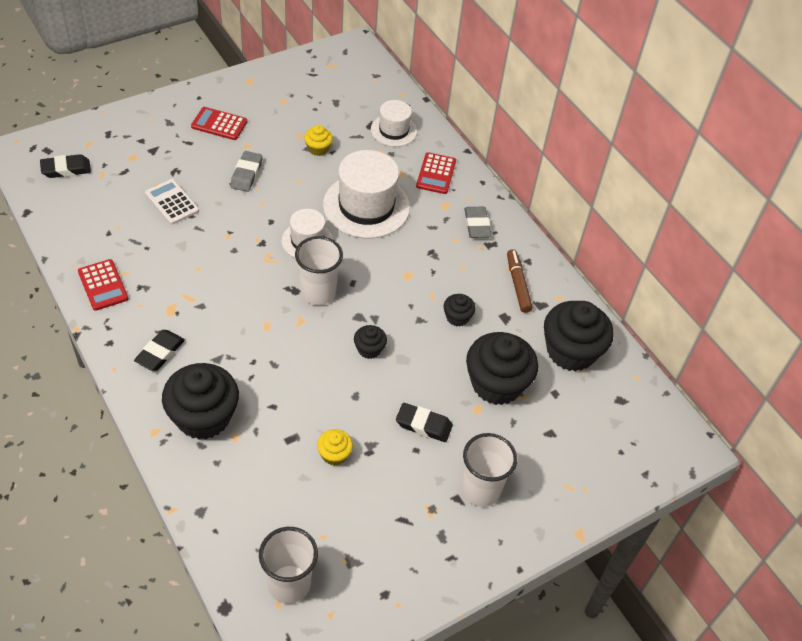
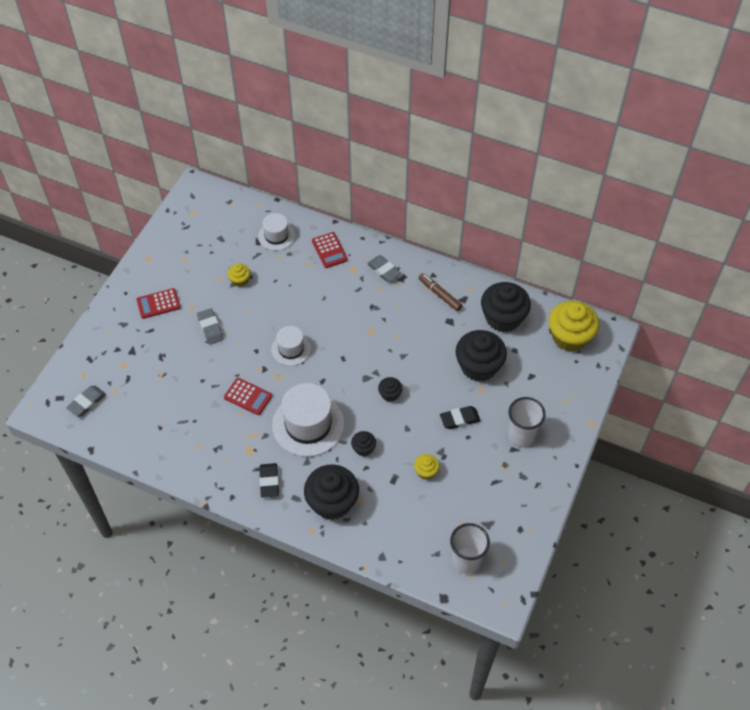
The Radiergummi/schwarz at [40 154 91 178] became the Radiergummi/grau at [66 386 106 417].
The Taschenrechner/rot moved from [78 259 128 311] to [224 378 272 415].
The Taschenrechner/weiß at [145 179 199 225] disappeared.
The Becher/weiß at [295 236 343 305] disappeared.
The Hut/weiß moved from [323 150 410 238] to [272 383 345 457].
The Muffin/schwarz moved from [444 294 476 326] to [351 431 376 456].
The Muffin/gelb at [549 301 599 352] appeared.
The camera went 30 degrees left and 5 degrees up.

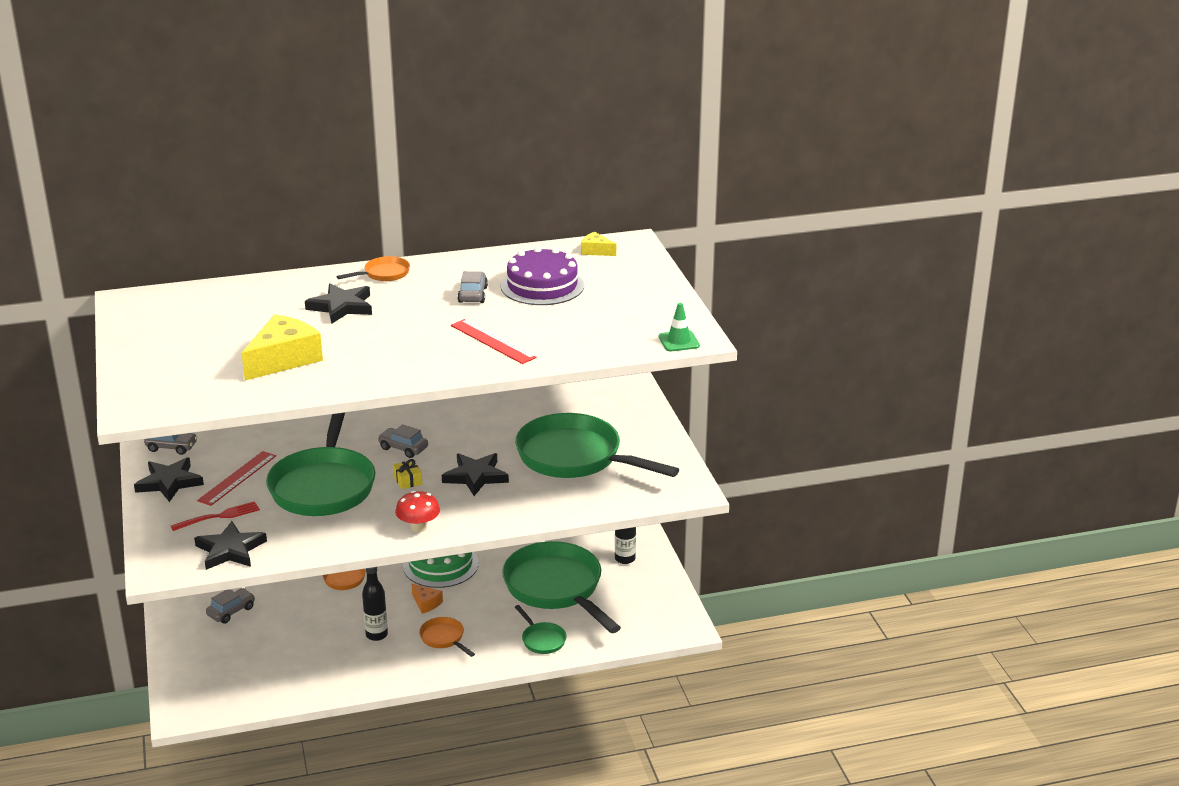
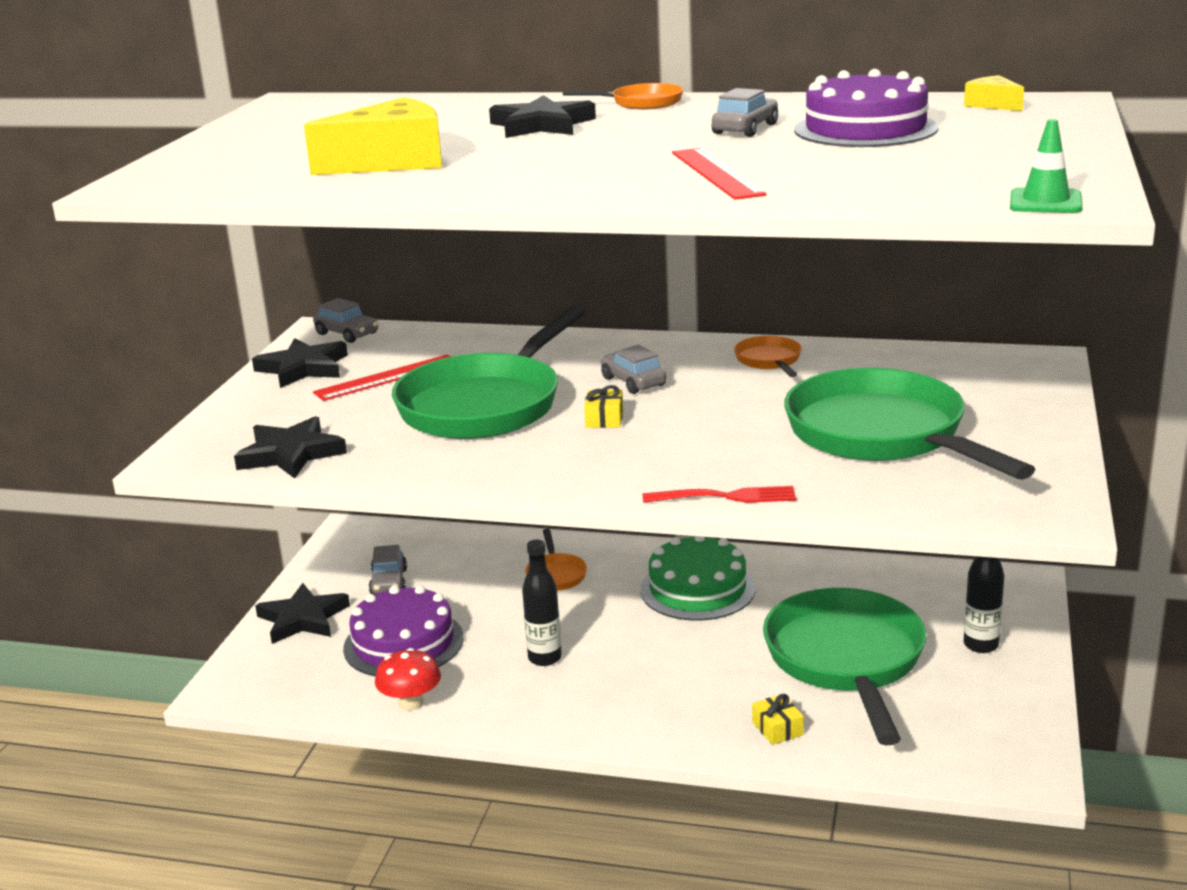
The Gabel/rot moved from [171 501 260 531] to [643 486 796 503].
The Auto/grau at [206 588 255 624] turned 105 degrees clockwise.
The Pilz/rot moved from [395 491 440 532] to [375 648 441 711].
The Käse/orange at [412 584 443 614] disappeared.
The Pfanne/orange moved from [419 617 475 657] to [734 336 802 377].
The Stern/schwarz moved from [442 453 509 496] to [255 583 350 644].
The Pfanne/grün at [515 605 566 654] was replaced by the Geschenk/gelb at [752 694 804 745].
The Kuchen/lila at [343 585 464 676] appeared.
The camera went 30 degrees right and 5 degrees down.

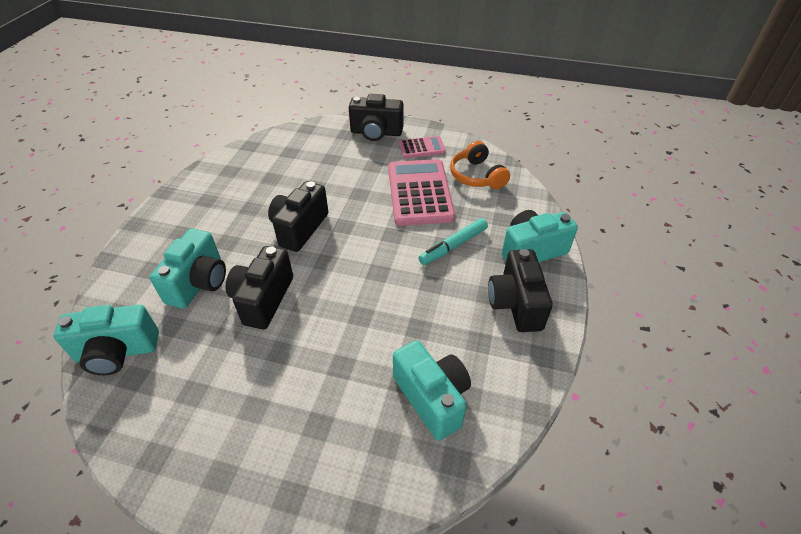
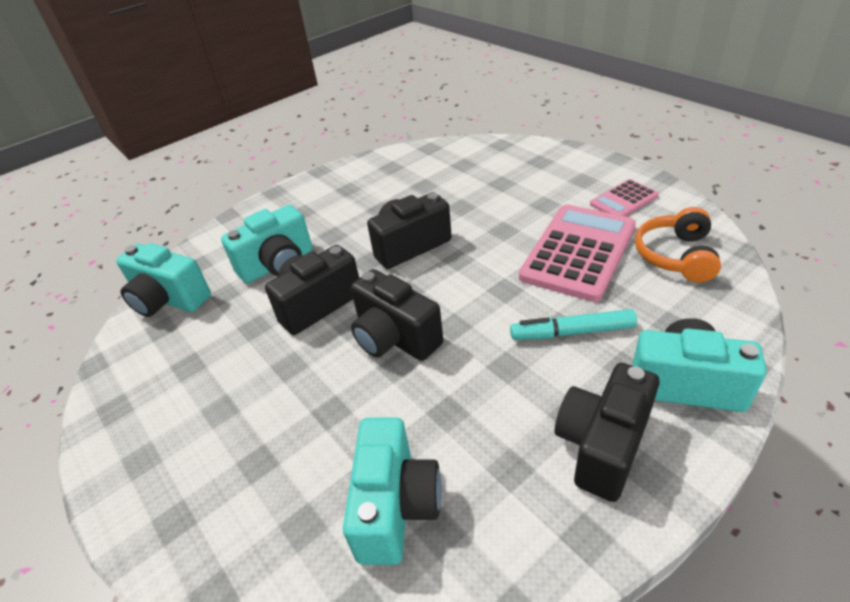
The Kamera/schwarz moved from [349 94 404 141] to [351 269 443 361].
The Taschenrechner/rosa at [399 136 446 159] turned 120 degrees clockwise.
The camera went 40 degrees right and 5 degrees down.

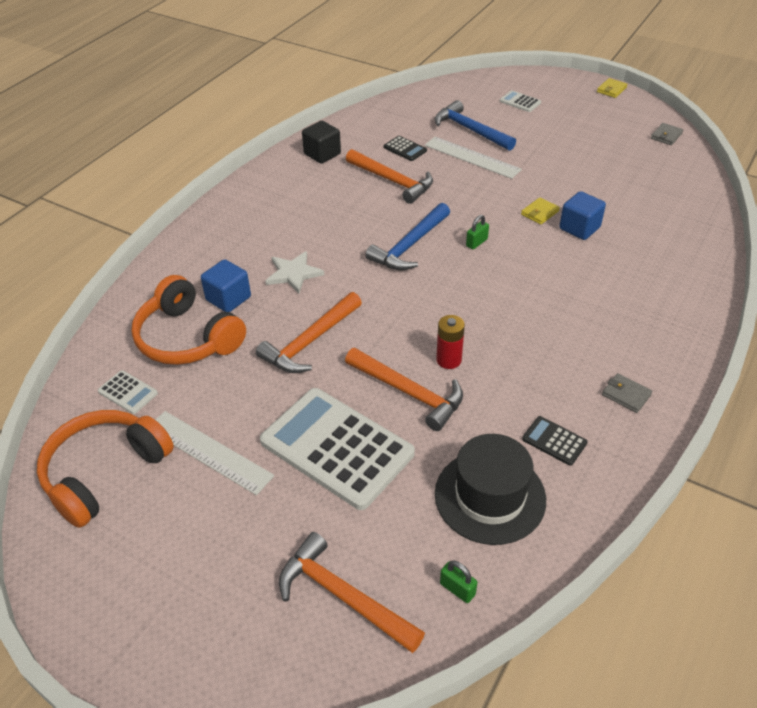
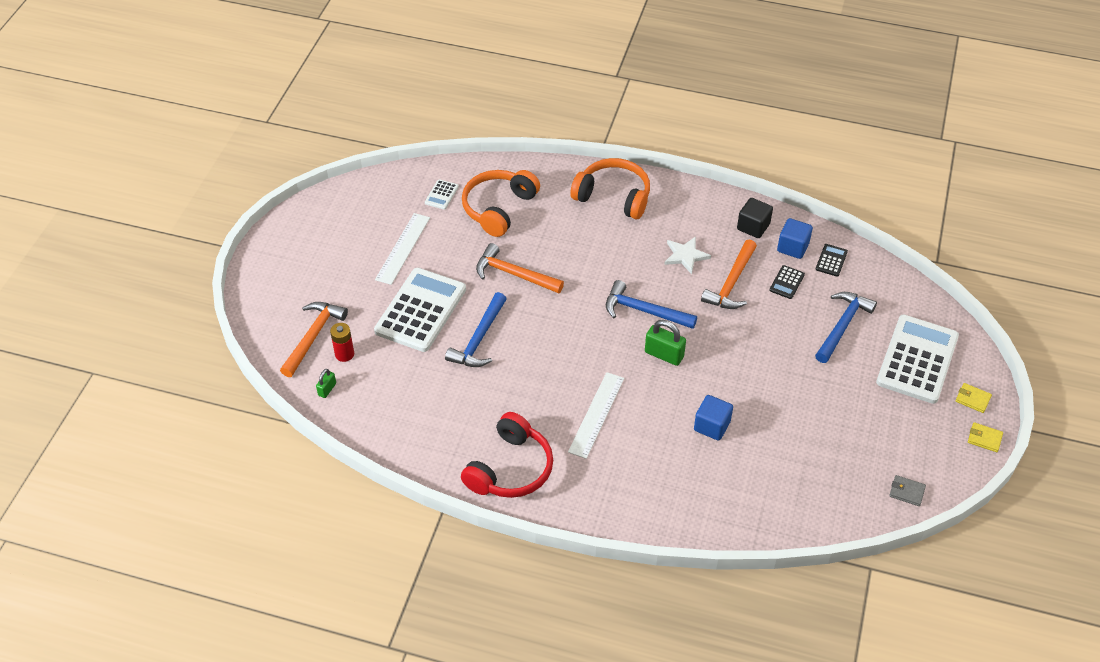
The Kopfhörer/orange moved from [37 410 174 528] to [570 158 650 219].
The Kubus/blau moved from [201 259 251 312] to [777 218 813 259].
The Stern/weiß moved from [265 251 324 293] to [664 237 711 274].
The Hammer/orange at [345 348 463 431] became the Hammer/blau at [445 292 507 367].
The Lineal/weiß moved from [425 137 522 179] to [568 372 624 459].
The Hut/schwarz at [435 434 546 545] disappeared.
The Batterie/rot moved from [436 315 465 369] to [330 323 354 362].
The Vorhängeschloss/grün at [466 215 489 249] changed to 1.76 times the size.
The Taschenrechner/weiß at [500 90 541 112] changed to 2.42 times the size.
The Geldbörse/gelb moved from [521 197 560 225] to [956 383 992 413].
The Taschenrechner/schwarz moved from [522 416 588 466] to [816 244 848 277].
The Geldbörse/grau at [602 373 652 413] was replaced by the Kopfhörer/rot at [461 412 553 498].
The camera went 75 degrees right and 5 degrees up.

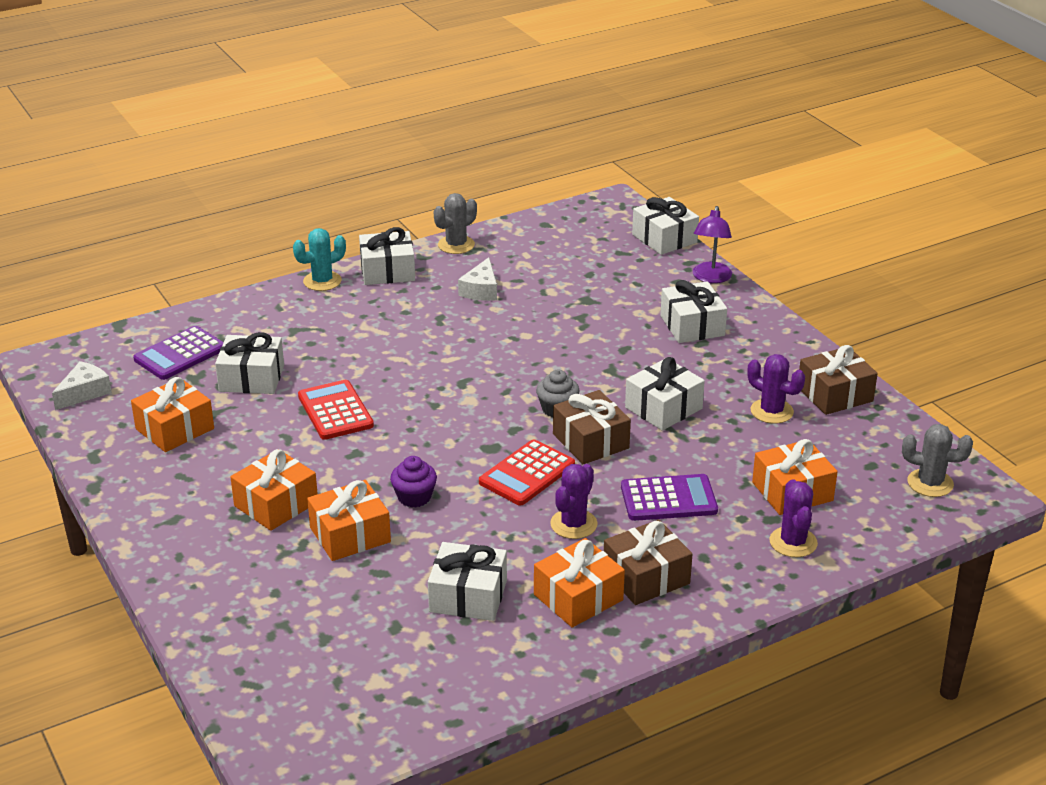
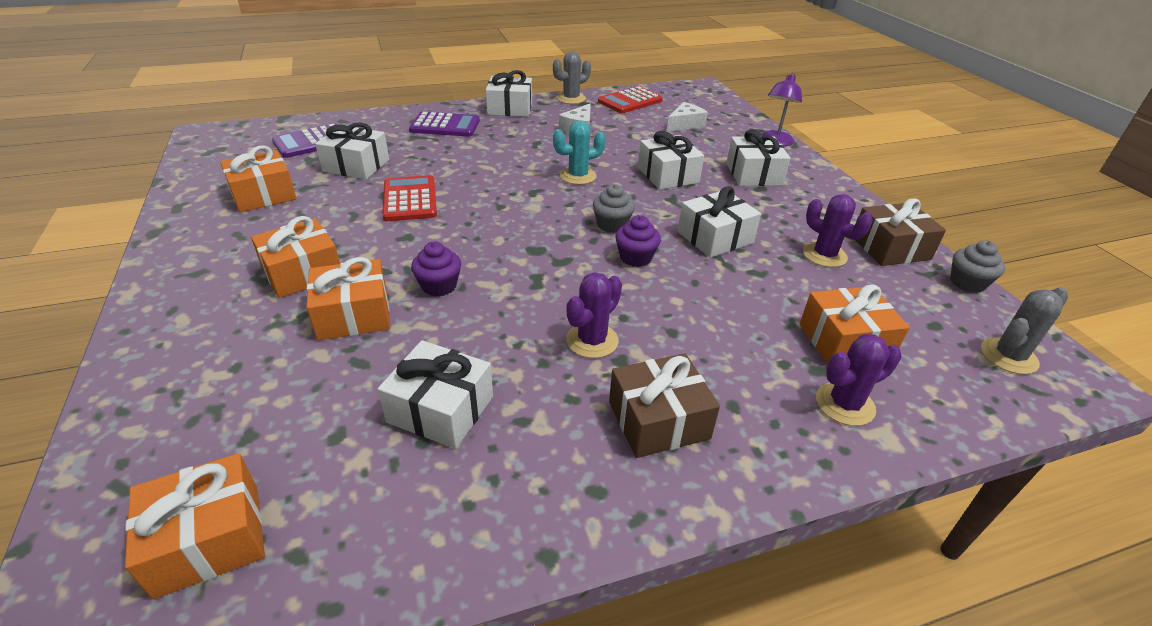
The Käse/weiß moved from [52 361 112 410] to [667 102 708 132].
The Kaktus/türkis moved from [293 228 346 291] to [553 121 606 185].
The Taschenrechner/rot moved from [479 439 575 506] to [598 86 663 113].
The Geschenk/orange moved from [534 538 625 628] to [125 453 265 599].
The Geschenk/braun at [553 390 631 464] was replaced by the Muffin/lila at [615 215 661 267].
The Taschenrechner/lila moved from [621 474 718 521] to [409 112 480 137].
The Geschenk/weiß moved from [632 197 699 255] to [638 131 704 190].
The Kaktus/lila at [770 479 818 557] turned 60 degrees clockwise.
The Kaktus/grau at [902 424 973 497] turned 60 degrees counterclockwise.
The Muffin/grau at [950 240 1005 293] appeared.
The camera went 10 degrees right and 5 degrees up.

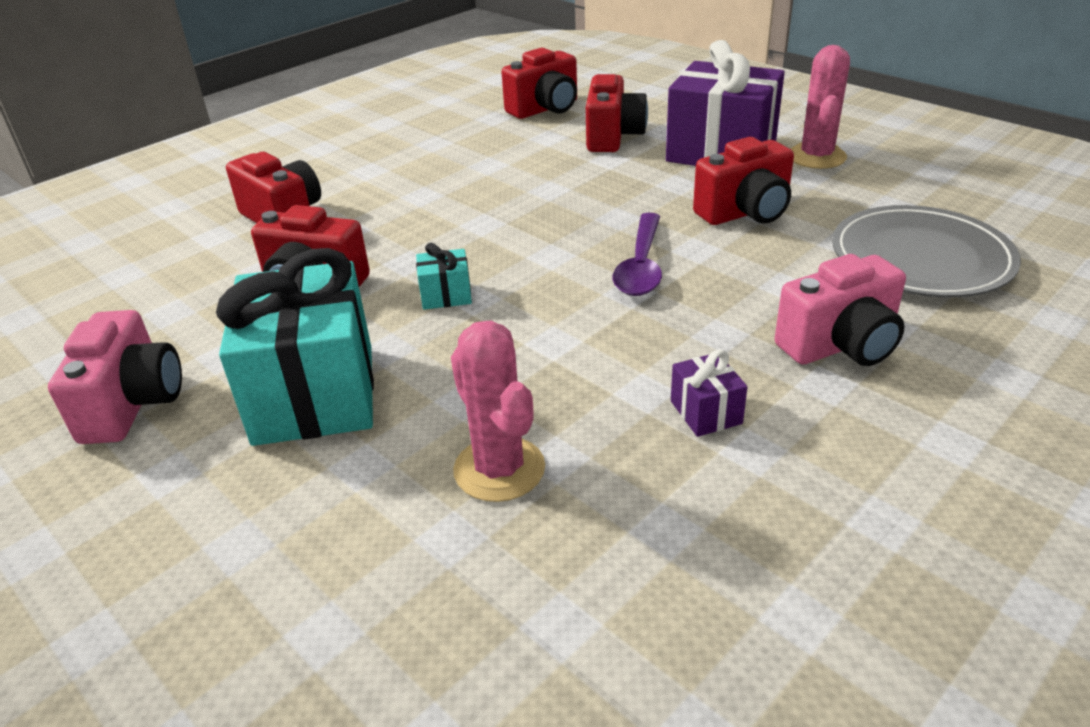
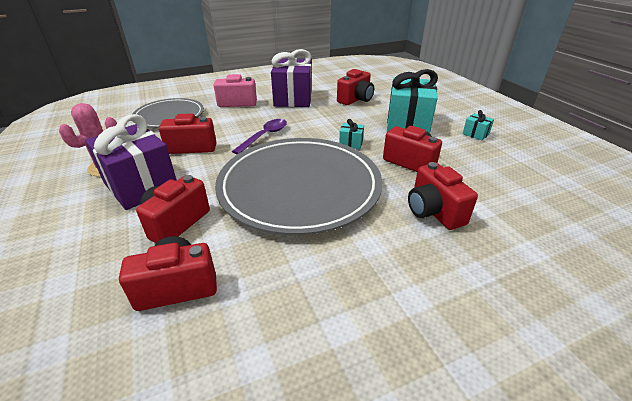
The Kamera/rosa at [48 310 182 444] was replaced by the Geschenk/türkis at [462 110 494 140].
The Kaktus/rosa at [451 321 545 502] was replaced by the Kamera/rot at [337 69 374 105].
The Geschenk/lila at [671 349 747 437] changed to 2.39 times the size.
The Teller/grau at [215 138 382 235] appeared.
The camera went 160 degrees left and 0 degrees up.

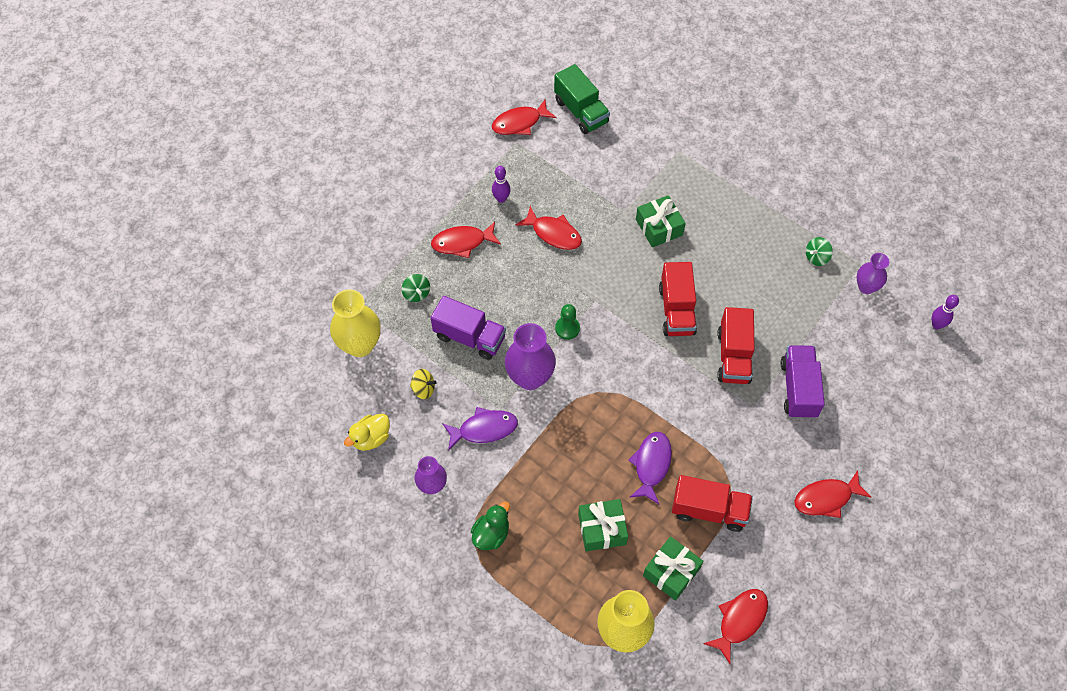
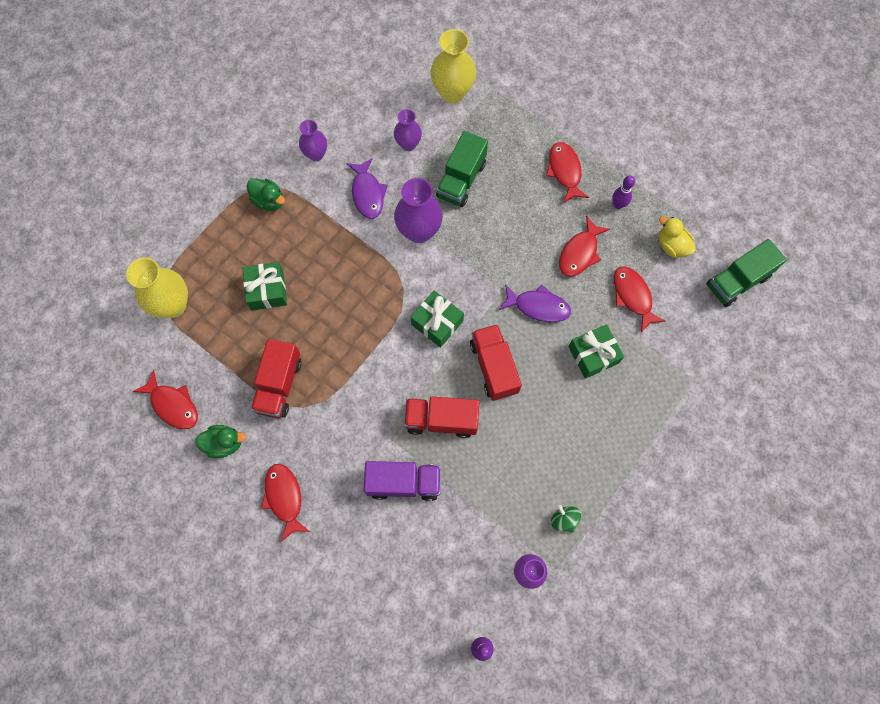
The Ente/gelb moved from [344 414 390 451] to [659 216 696 258].
The Kreisel/grün at [402 274 430 302] disappeared.
The Kreisel/gelb at [410 369 437 399] was replaced by the Vase/lila at [394 109 422 151].
The Lastwagen/lila at [431 296 506 360] became the Lastwagen/grün at [436 131 488 207].
The Fisch/rot moved from [492 100 556 135] to [614 266 666 332].
The Bauer/grün at [555 304 580 340] disappeared.
The Fisch/lila moved from [628 432 672 504] to [499 284 571 322].
The Geschenk/grün moved from [643 536 703 601] to [411 291 464 347].
The Lastwagen/rot at [659 262 697 336] turned 75 degrees clockwise.
The Ente/grün at [195 425 246 458] appeared.
The camera went 90 degrees right and 10 degrees up.

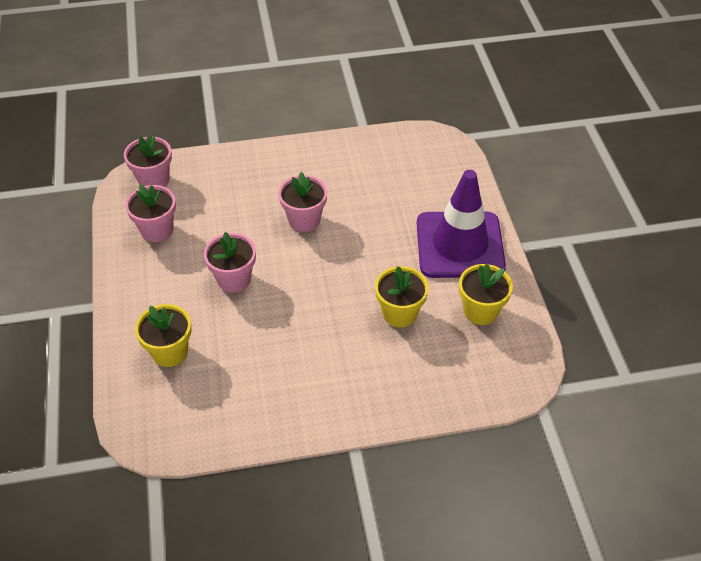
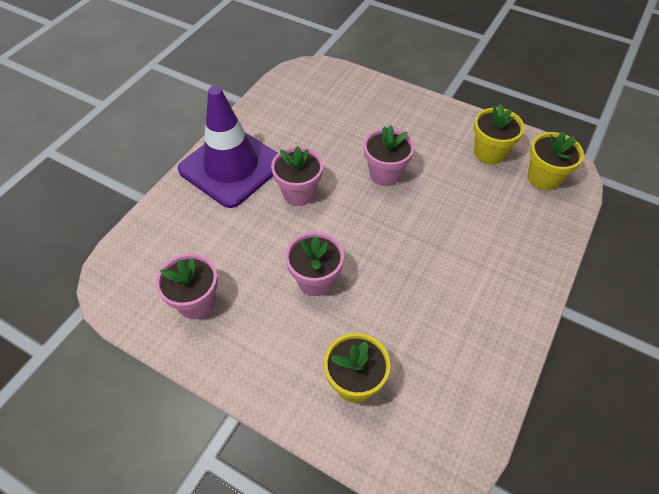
The Blumentopf/rosa moved from [124 134 172 187] to [364 125 414 186].
The Blumentopf/gelb moved from [375 266 429 327] to [528 131 584 190].
The Leitkegel/lila moved from [417 170 506 278] to [178 86 278 208].
The camera went 50 degrees left and 5 degrees up.

